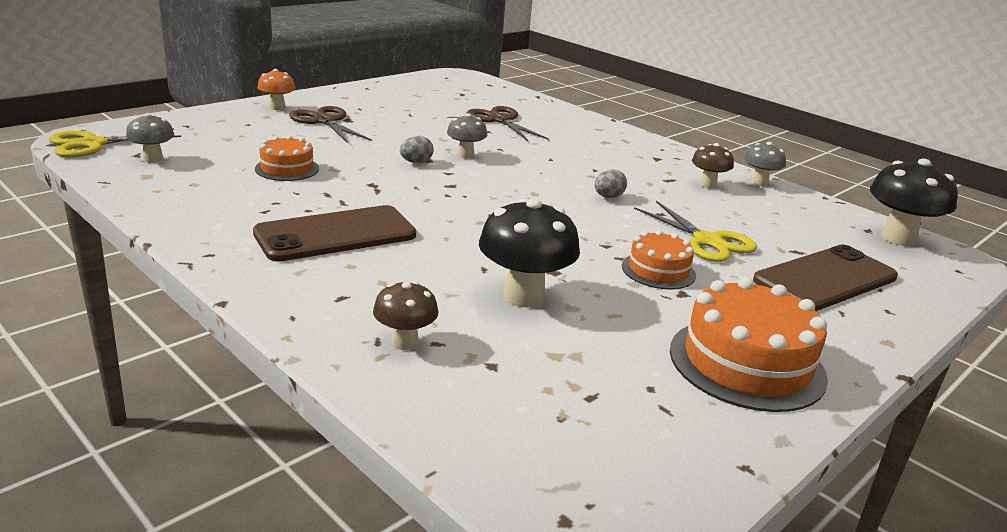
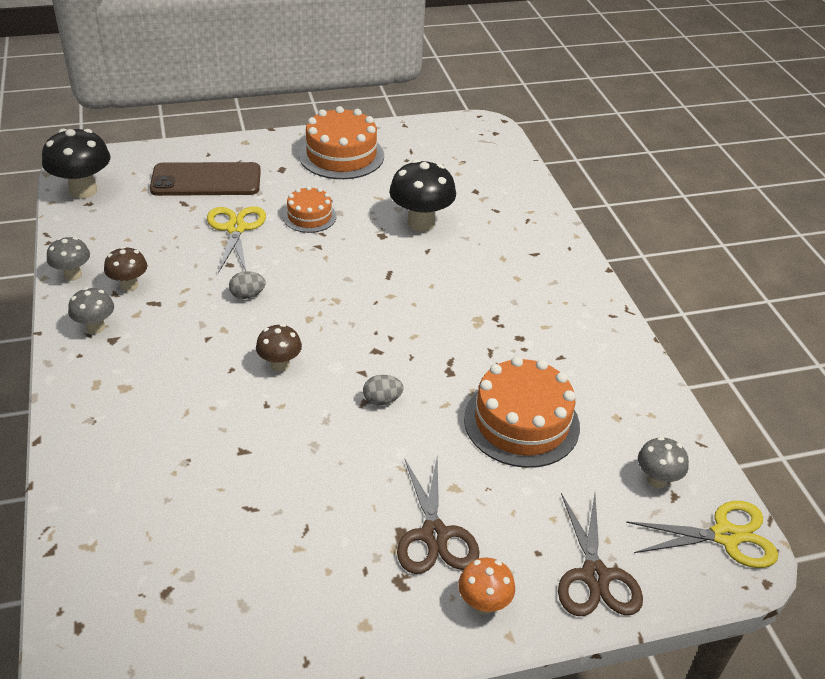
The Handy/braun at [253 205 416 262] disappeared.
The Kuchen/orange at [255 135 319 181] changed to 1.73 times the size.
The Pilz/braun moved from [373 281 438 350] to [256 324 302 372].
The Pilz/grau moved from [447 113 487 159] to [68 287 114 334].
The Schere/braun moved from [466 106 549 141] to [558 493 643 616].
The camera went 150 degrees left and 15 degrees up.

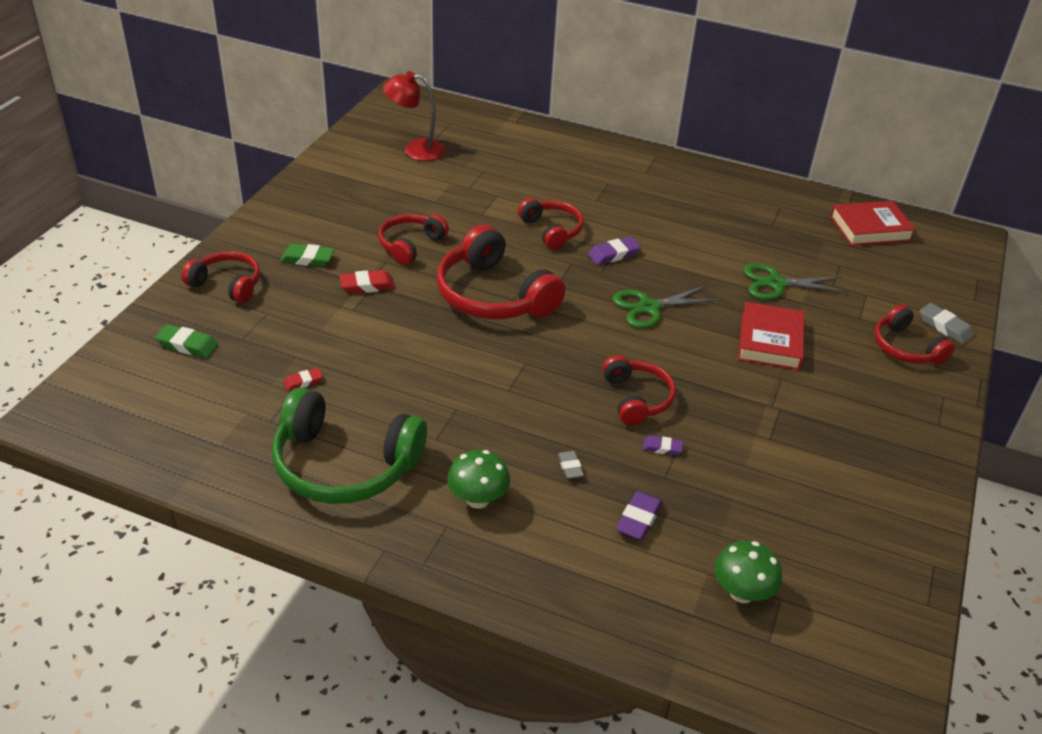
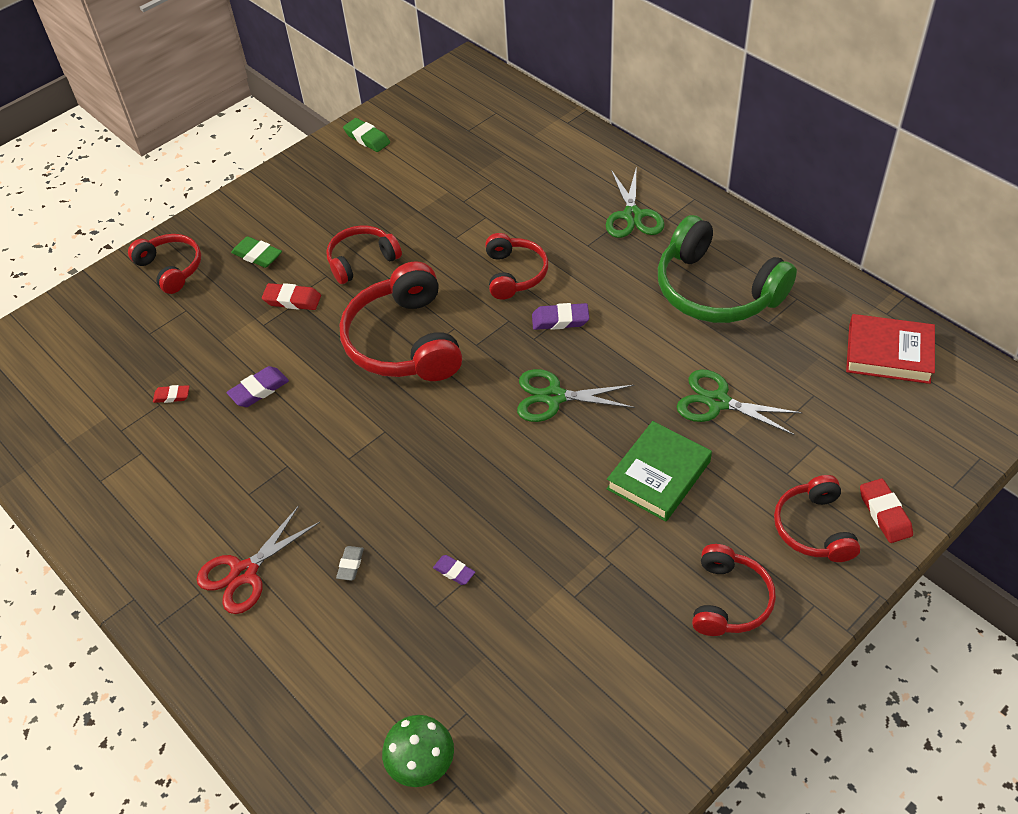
The Radiergummi/grün moved from [155 324 218 358] to [343 118 390 152].
The Kopfhörer/grün moved from [272 387 427 504] to [658 215 797 323].
The Lampe/rot at [383 71 445 161] disappeared.
The Pilz/grün at [447 450 510 509] was replaced by the Schere/rot at [196 506 320 614].
The Kopfhörer/rot moved from [602 355 676 425] to [692 544 776 636].
The Radiergummi/lila moved from [616 491 662 540] to [226 366 289 407].
The Buch/rot at [738 302 804 370] became the Buch/grün at [607 421 712 522].
The Radiergummi/grau at [920 303 974 344] became the Radiergummi/rot at [860 478 913 543].
The Schere/grün at [606 170 665 238] appeared.
The camera went 30 degrees right and 10 degrees up.

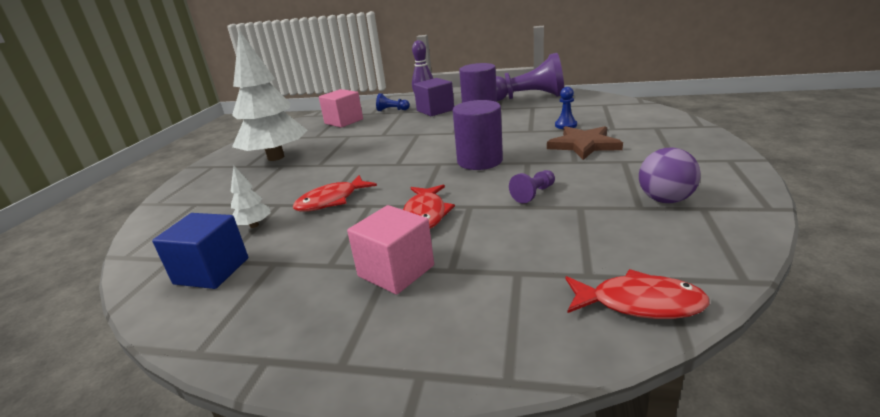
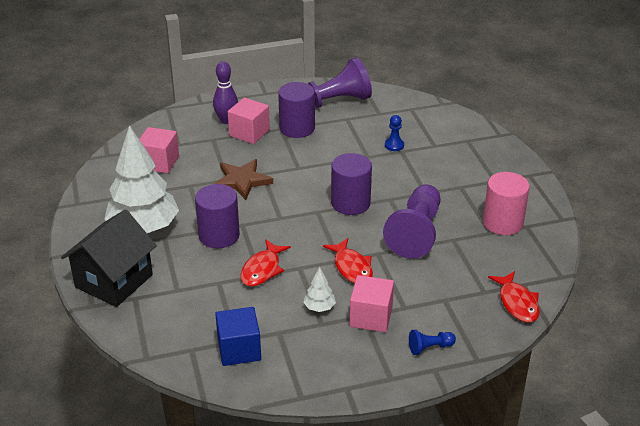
The Baum/weiß moved from [230 166 271 228] to [303 267 336 312].
The Bauer/blau moved from [376 93 410 111] to [409 330 456 355].
The Kubus/lila at [414 78 454 116] became the Kubus/rosa at [228 97 270 144].
The Bauer/lila at [509 170 555 203] changed to 2.31 times the size.
The Stern/braun moved from [547 126 623 160] to [214 159 273 200].
The Fisch/rot at [566 269 710 319] turned 90 degrees clockwise.
The Ball/lila at [639 147 701 203] was replaced by the Vollzylinder/rosa at [483 172 530 235].
The Haus/schwarz at [61 209 157 307] appeared.
The Vollzylinder/lila at [195 184 240 249] appeared.
The camera went 30 degrees left and 10 degrees up.

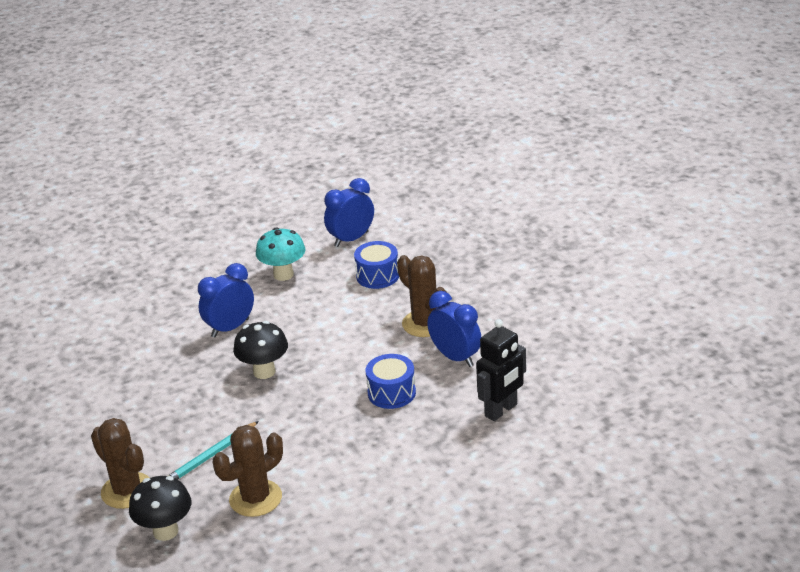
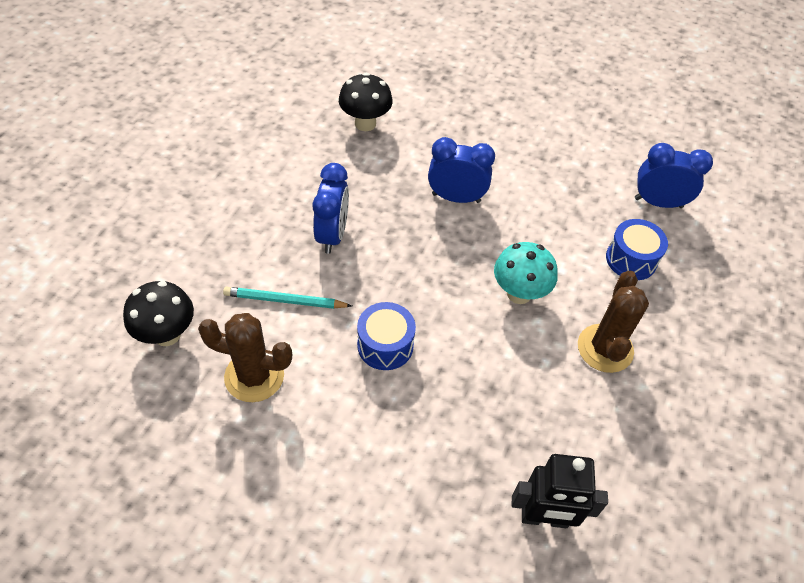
The Kaktus/braun at [91 418 150 509] disappeared.
The Pilz/schwarz moved from [233 321 288 379] to [339 73 393 131].
The Pilz/türkis moved from [256 227 305 281] to [494 242 558 304].
The Trommel/blau moved from [366 354 416 409] to [357 302 416 370].
The Wecker/blau moved from [427 291 481 367] to [312 163 349 254].
The camera went 45 degrees right and 20 degrees up.

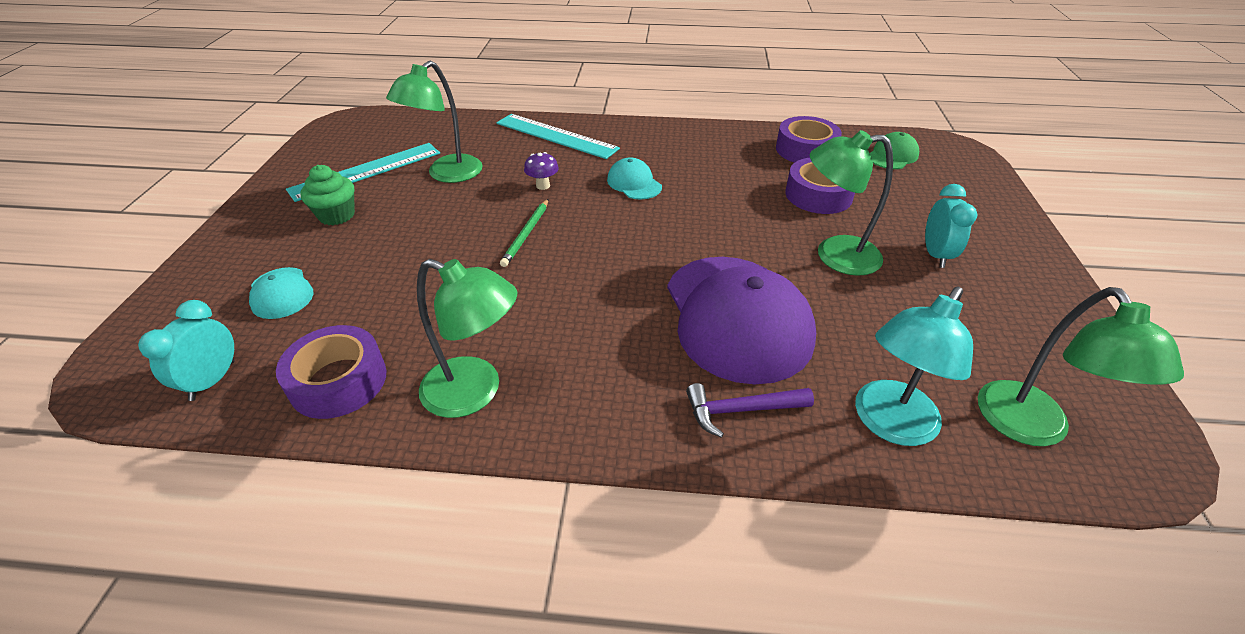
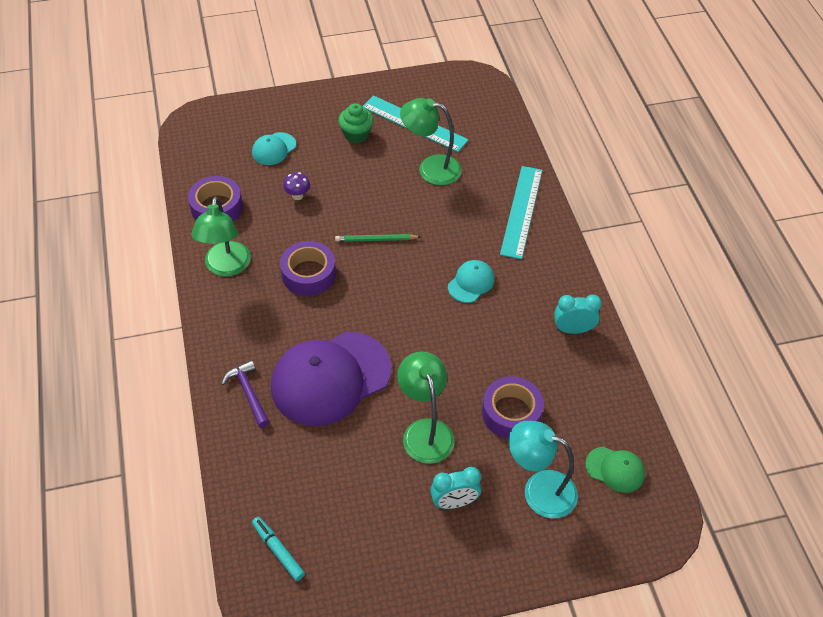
The Wecker/türkis moved from [138 300 235 401] to [554 295 602 334].
The Pilz/lila moved from [524 152 559 190] to [283 172 310 200].
The Klebeband/lila moved from [776 116 842 163] to [280 241 336 296].
The Lampe/türkis moved from [855 286 973 446] to [509 421 578 518].
The Lampe/grün at [978 287 1184 446] was replaced by the Filzstift/türkis at [252 517 305 581].
The camera went 70 degrees right and 10 degrees up.

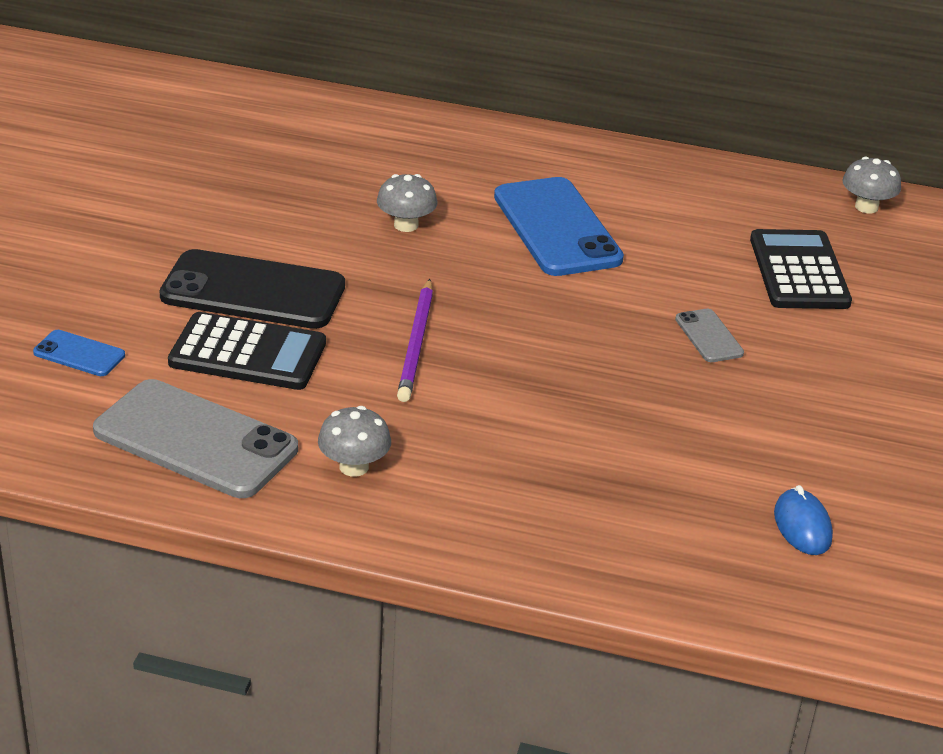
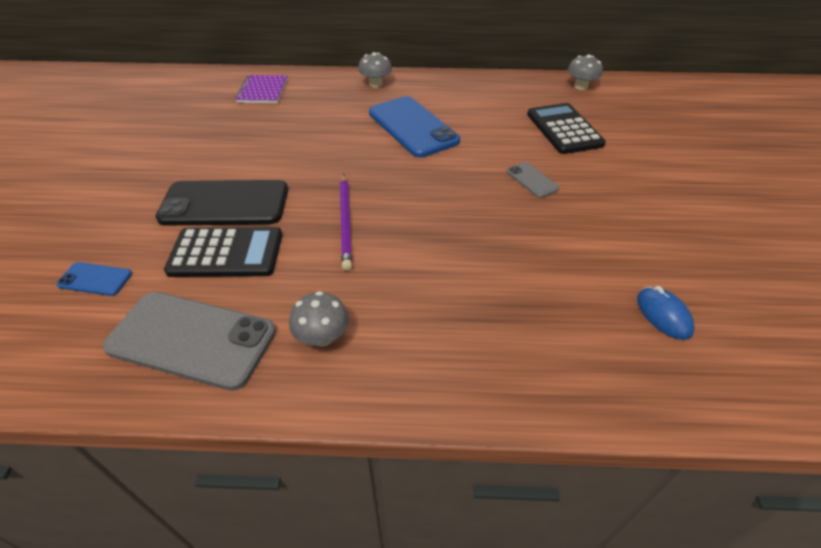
The Pilz/grau moved from [377 174 437 232] to [358 52 392 88].
The Notizbuch/lila at [235 75 288 103] appeared.
The camera went 10 degrees left and 10 degrees up.

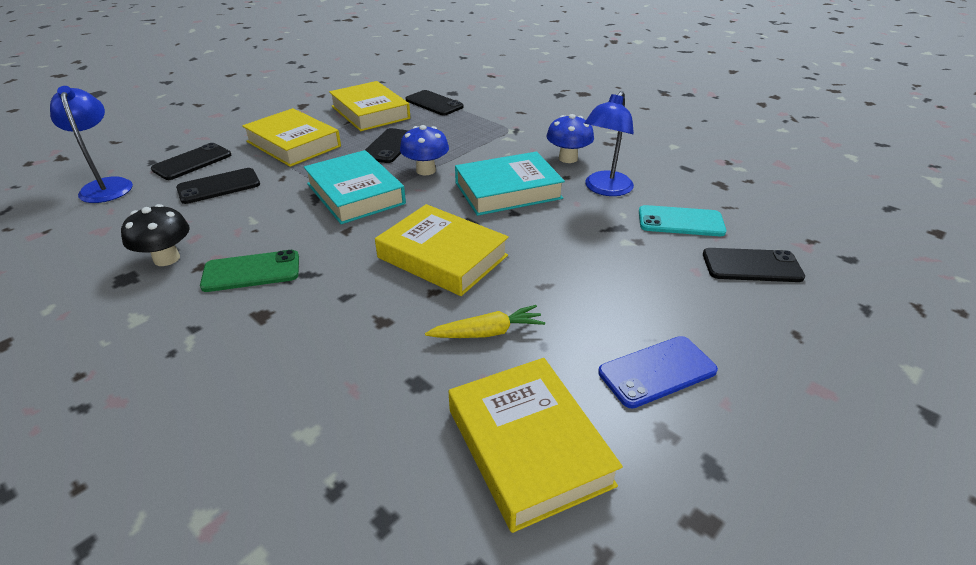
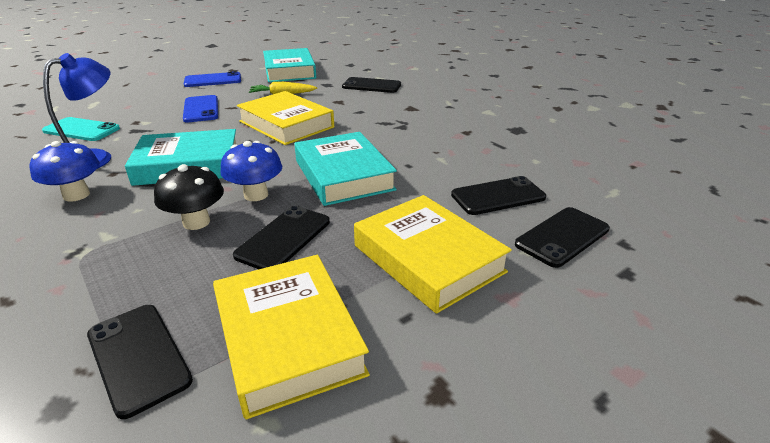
The Lampe/blau at [50 86 133 203] disappeared.
The Pilz/schwarz moved from [121 204 190 266] to [154 164 224 230].
The Handy/grün at [200 250 299 292] disappeared.
The Buch/gelb at [449 358 623 533] became the Buch/türkis at [263 48 316 82].
The Handy/schwarz moved from [703 248 805 282] to [342 77 401 93].
The Handy/blau at [183 95 218 122] appeared.
The camera went 170 degrees left and 5 degrees down.

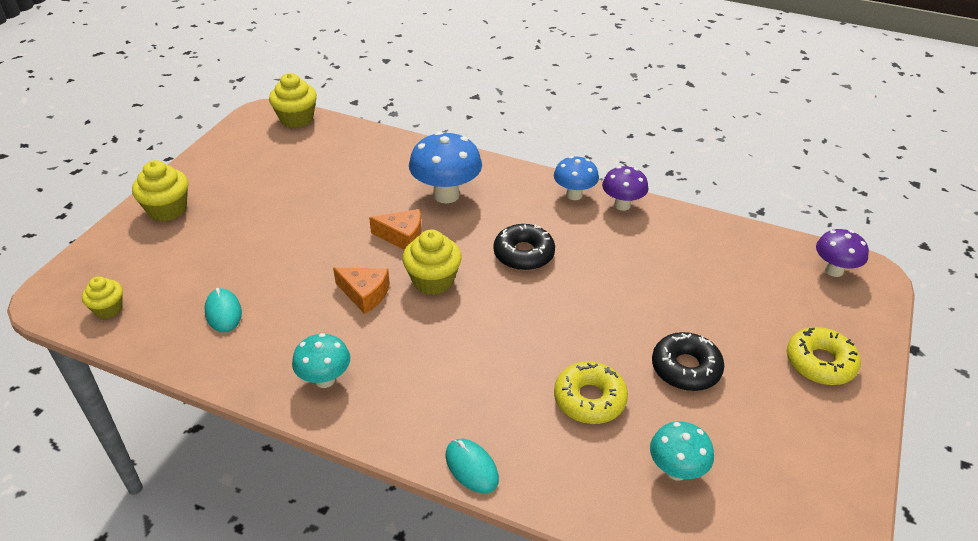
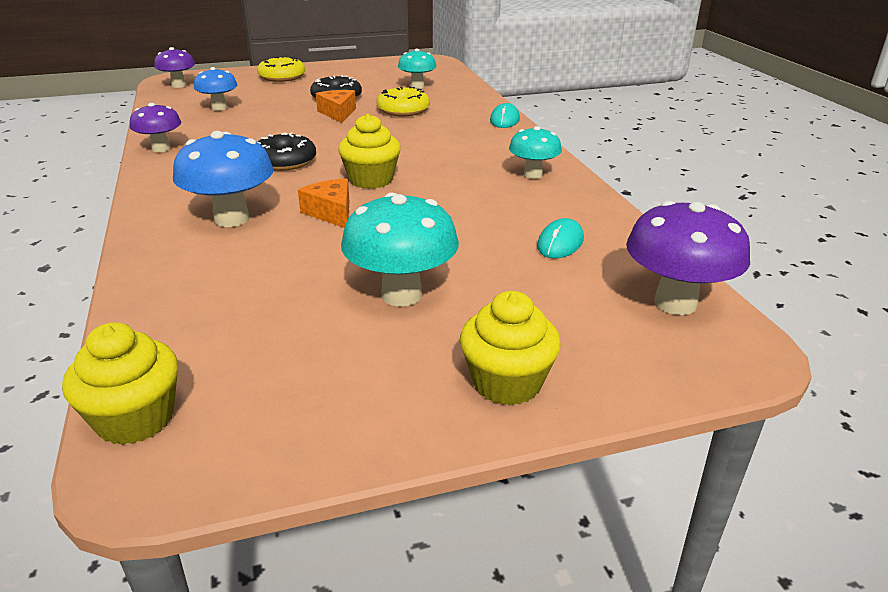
The Muffin/gelb at [82 276 123 319] was replaced by the Pilz/lila at [626 201 750 315].
The Käse/orange moved from [333 268 390 314] to [316 90 356 123].
The Pilz/blau moved from [554 156 599 200] to [194 67 237 111].
The Pilz/türkis at [341 193 459 306] appeared.
The camera went 130 degrees left and 10 degrees down.

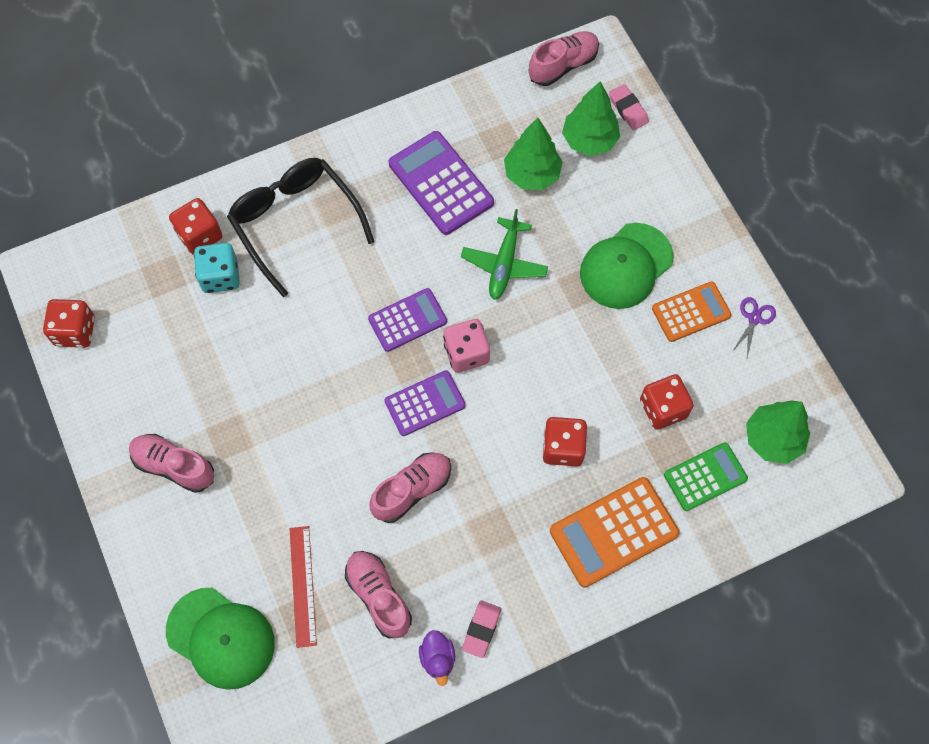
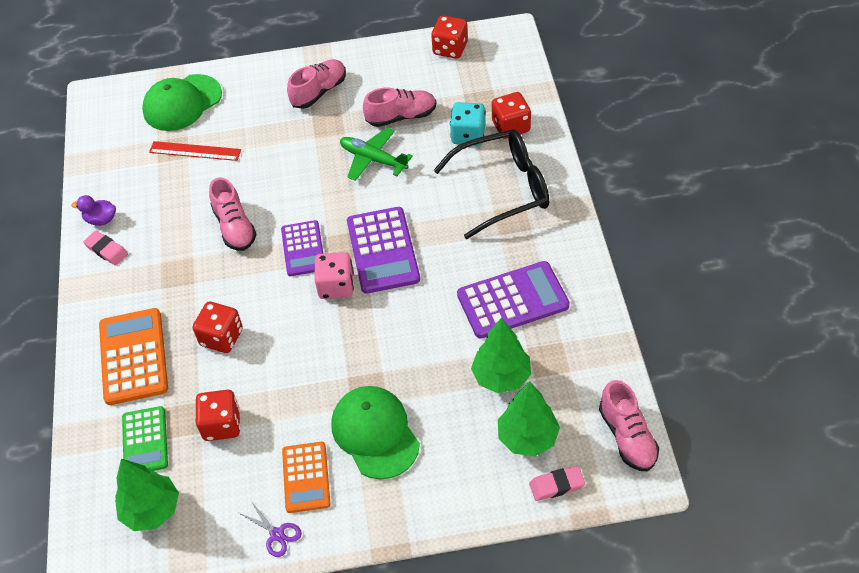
The Schuh/rosa moved from [345 551 412 639] to [363 87 436 127].
The Taschenrechner/lila at [368 288 447 352] changed to 1.53 times the size.
The Flugzeug/grün moved from [461 209 548 300] to [340 128 413 181].
The camera went 110 degrees right and 15 degrees down.

